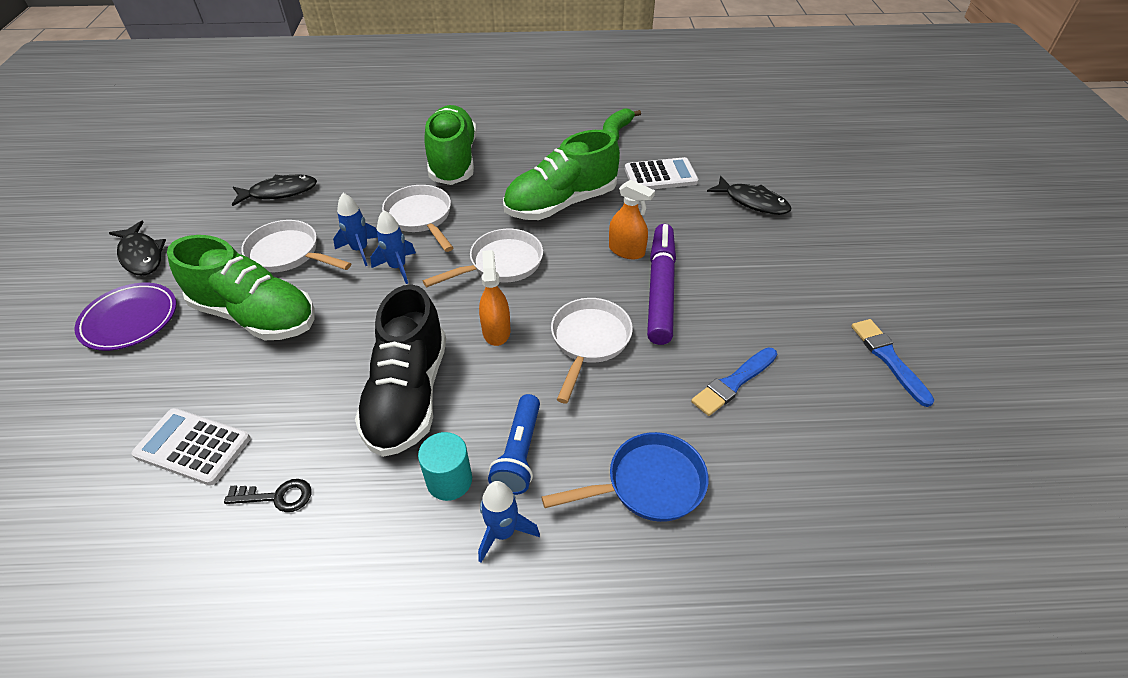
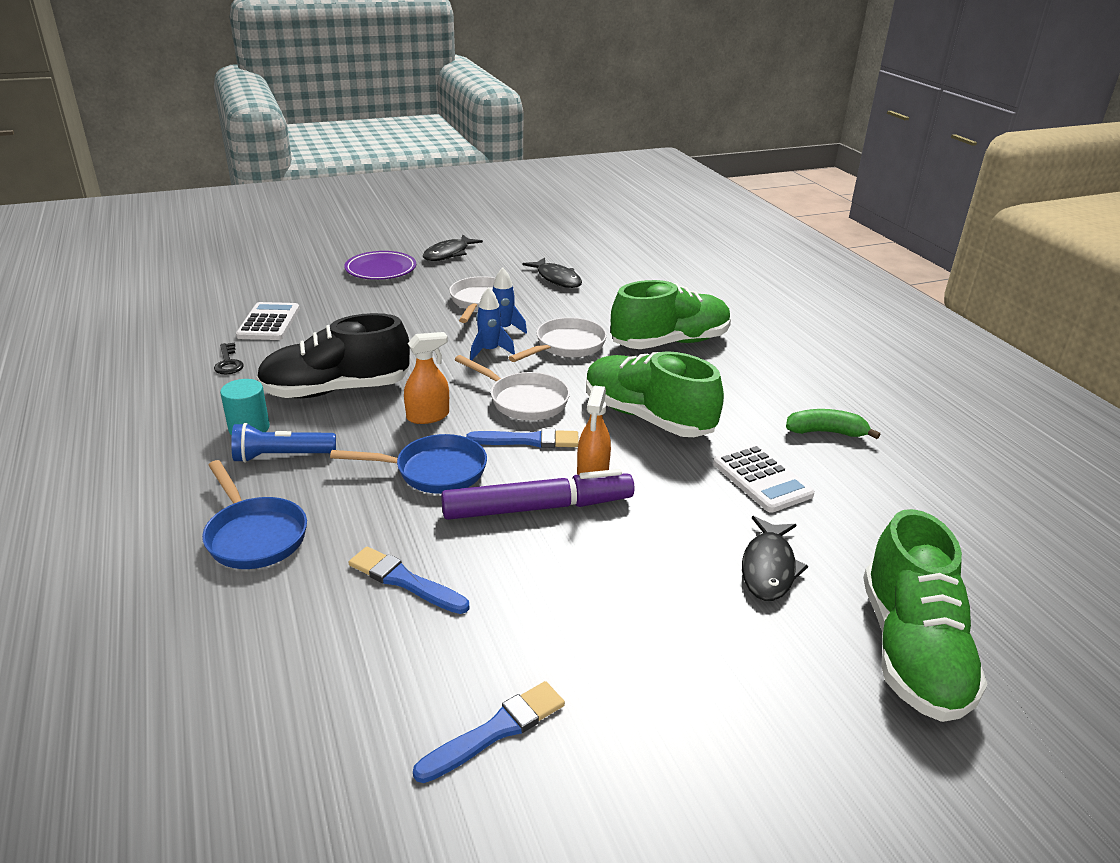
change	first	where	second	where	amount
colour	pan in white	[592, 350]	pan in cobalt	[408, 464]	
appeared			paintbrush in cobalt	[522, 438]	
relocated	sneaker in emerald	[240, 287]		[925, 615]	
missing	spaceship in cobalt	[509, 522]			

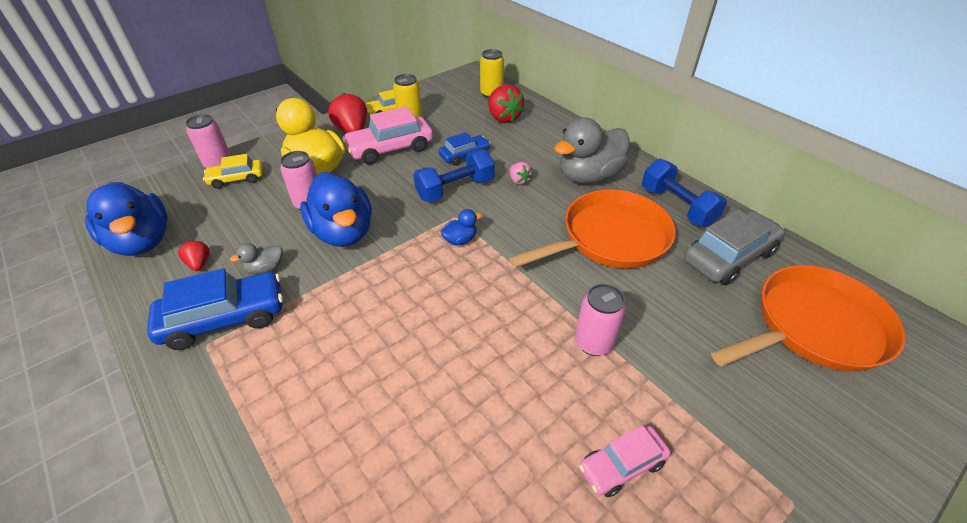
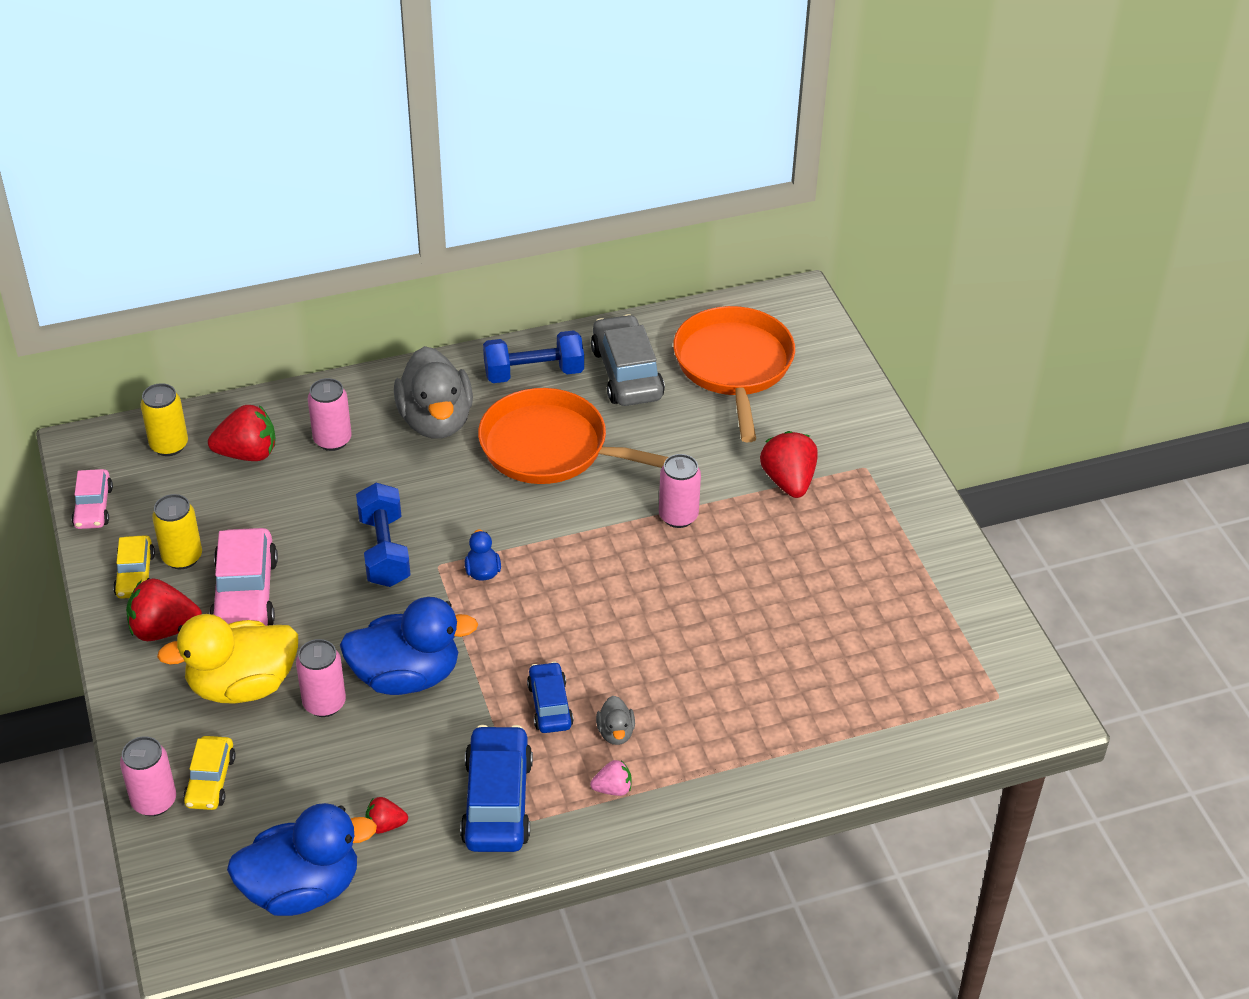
change	first	where	second	where	amount
relocated	car in rosy	[625, 461]		[92, 499]	
appeared			tin in rosy	[330, 414]	
spun	pan in orange-coloured	[592, 229]		[573, 436]	60 degrees counterclockwise
relocated	car in cobalt	[464, 149]		[550, 697]	
relocated	berry in rosy	[521, 173]		[611, 778]	
relocated	duck in gray	[256, 259]		[615, 720]	
appeared			berry in crimson	[789, 464]	

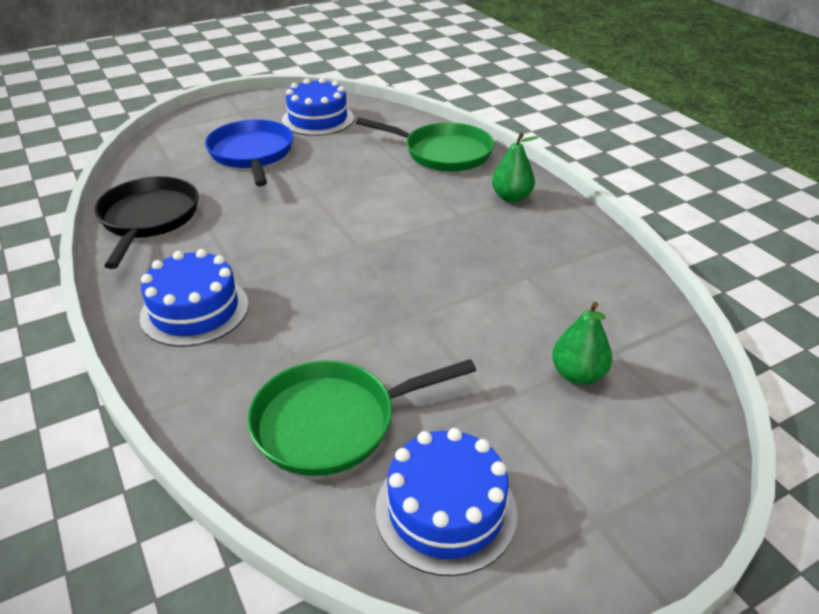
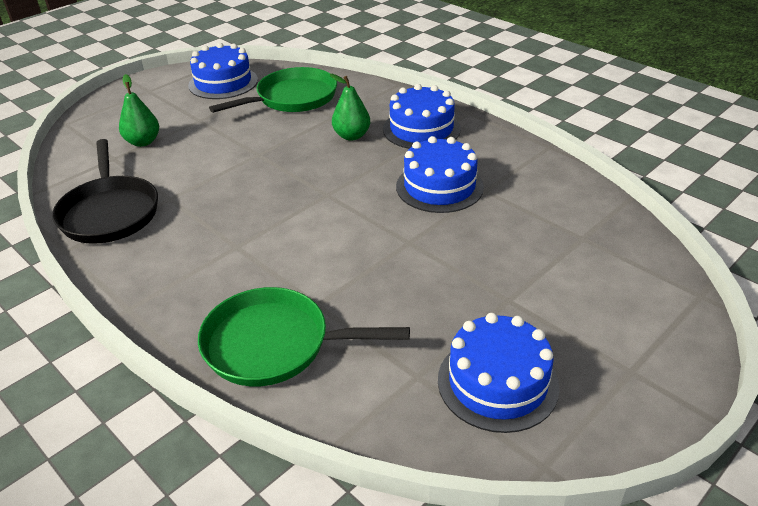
change	first	where	second	where	amount
relocated	pan in ebony	[146, 222]		[105, 191]	
relocated	pear in emerald	[515, 168]		[350, 107]	
appeared			layer cake in cobalt	[440, 174]	
missing	pan in cobalt	[249, 152]			

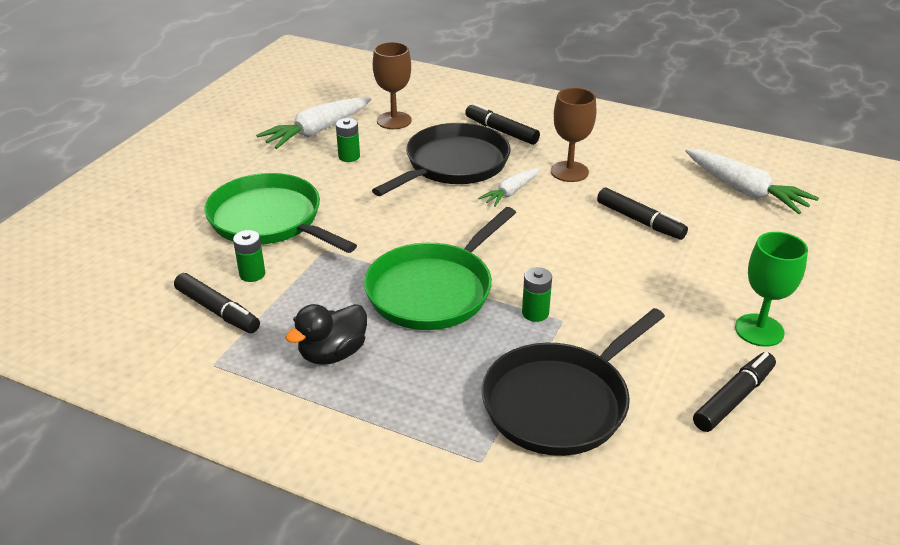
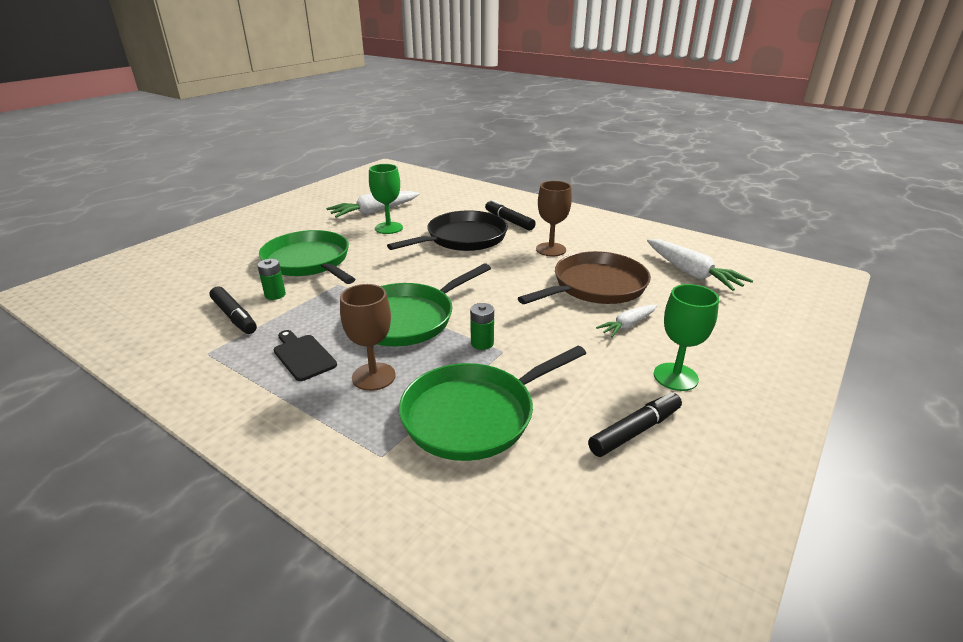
change	first	where	second	where	amount
exchanged	duck in ebony	[326, 334]	chopping board in ebony	[305, 355]	
relocated	chalice in brown	[392, 85]		[368, 337]	
exchanged	AA battery in emerald	[348, 140]	chalice in emerald	[386, 199]	
colour	pan in ebony	[573, 382]	pan in emerald	[492, 403]	
exchanged	marker pen in ebony	[642, 213]	pan in brown	[584, 277]	
relocated	root vegetable in white	[509, 187]		[626, 321]	

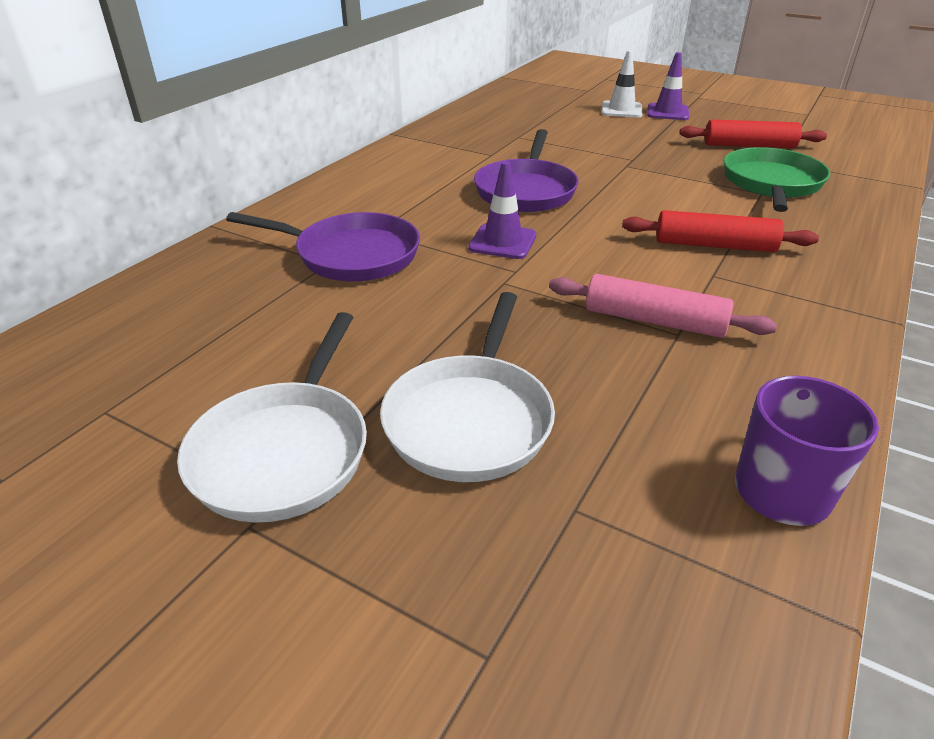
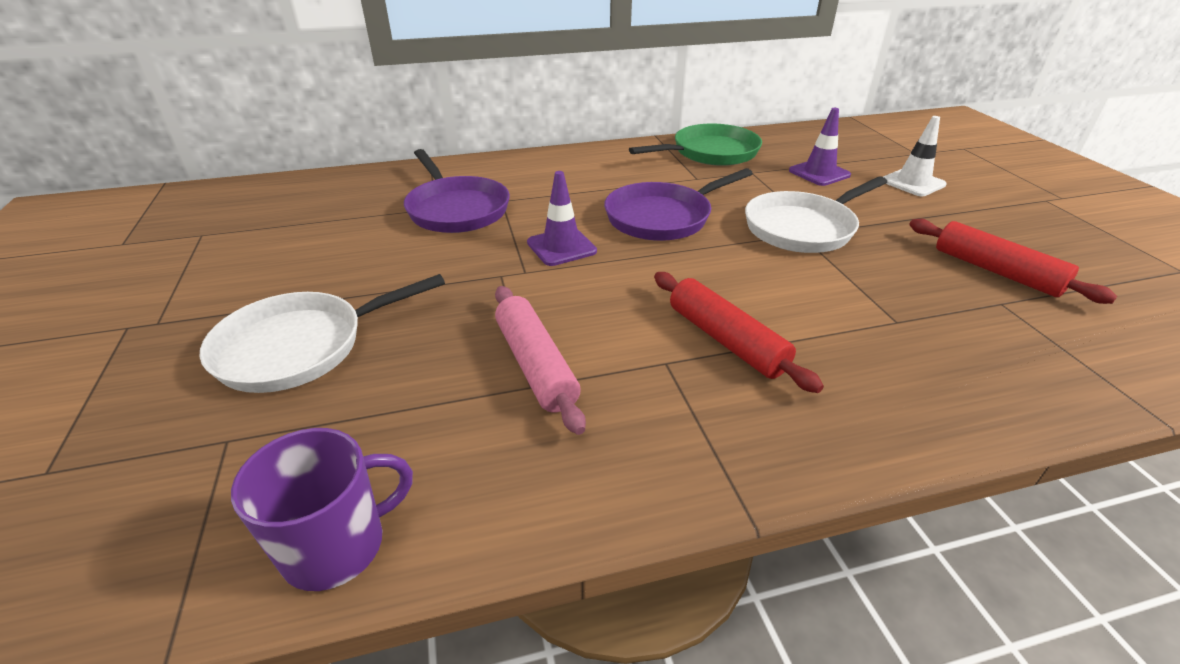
change	first	where	second	where	amount
relocated	pan in emerald	[777, 179]		[695, 145]	
relocated	pan in white	[272, 417]		[816, 214]	
relocated	road cone in purple	[668, 86]		[820, 147]	

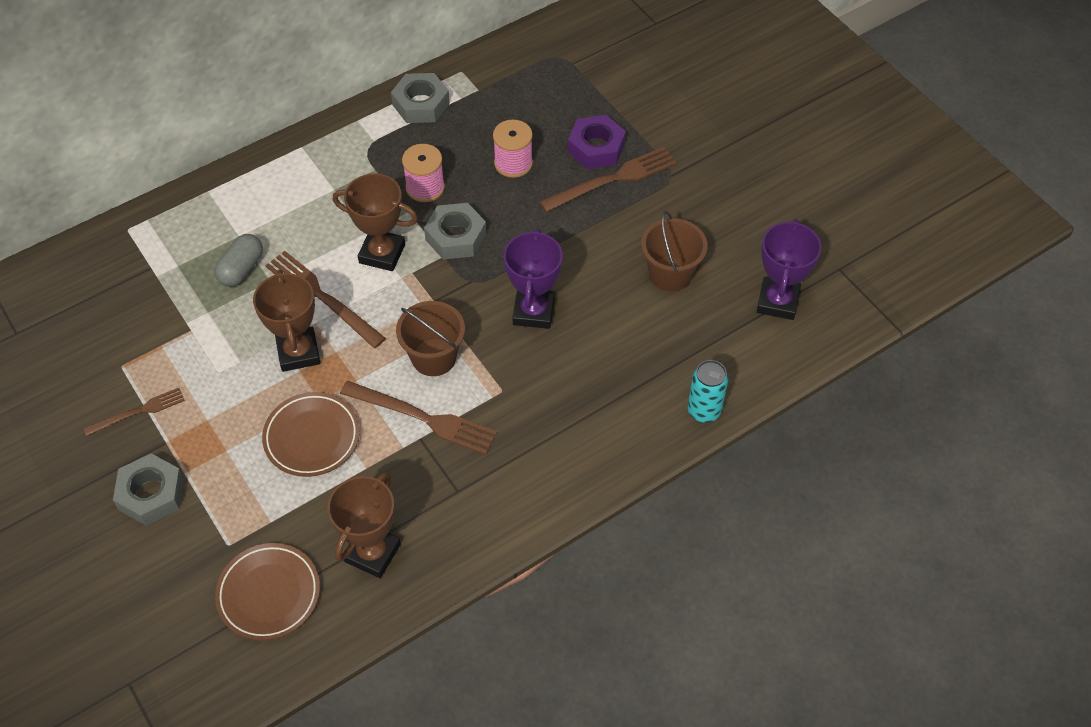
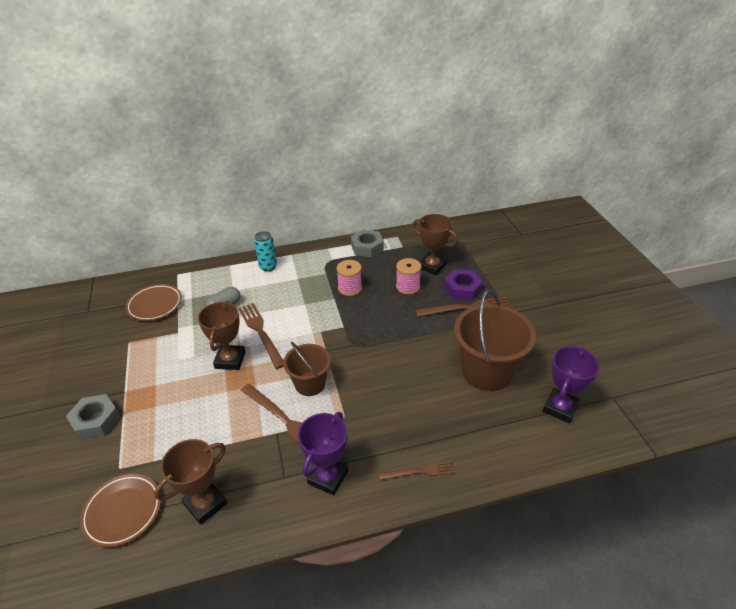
change	first	where	second	where	amount
relocated	flat dish in brown	[311, 434]		[153, 302]	
relocated	tin in aqua	[708, 391]		[265, 251]	
relocated	prize cup in purple	[533, 278]		[323, 453]	
relocated	dinner fork in brown	[134, 412]		[417, 470]	
relocated	prize cup in brown	[375, 222]		[435, 244]	
size	bucket in brown	[674, 251]		[495, 340]	x1.67
missing	nut in gray	[455, 231]			

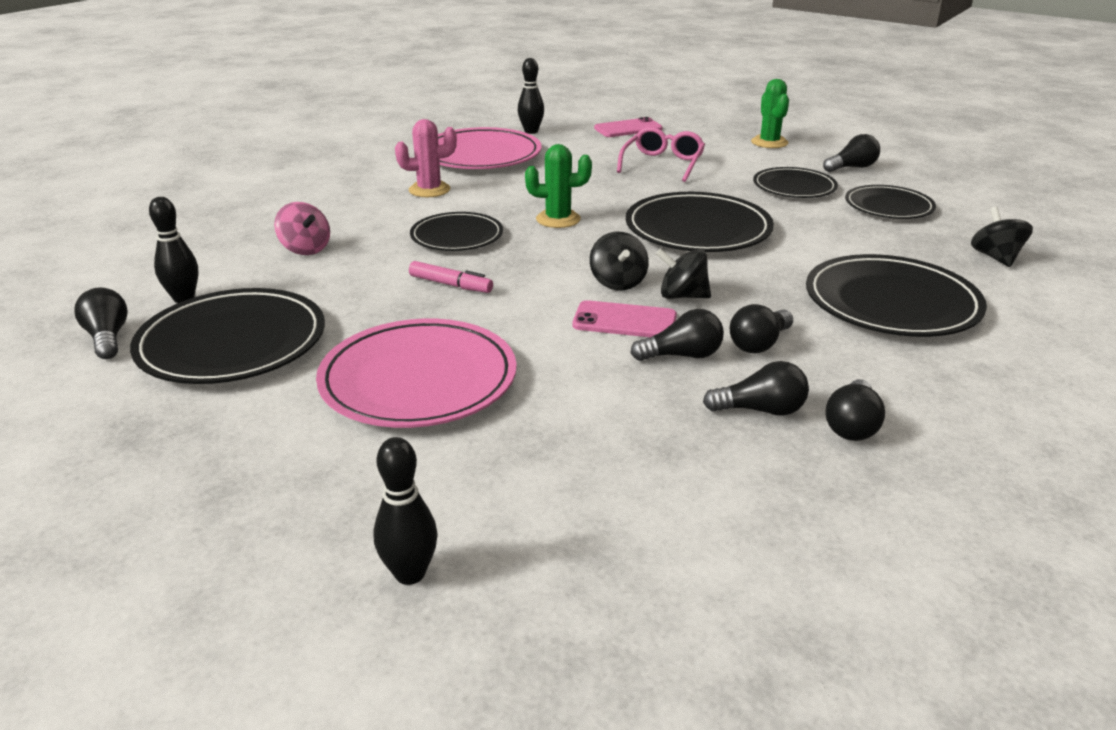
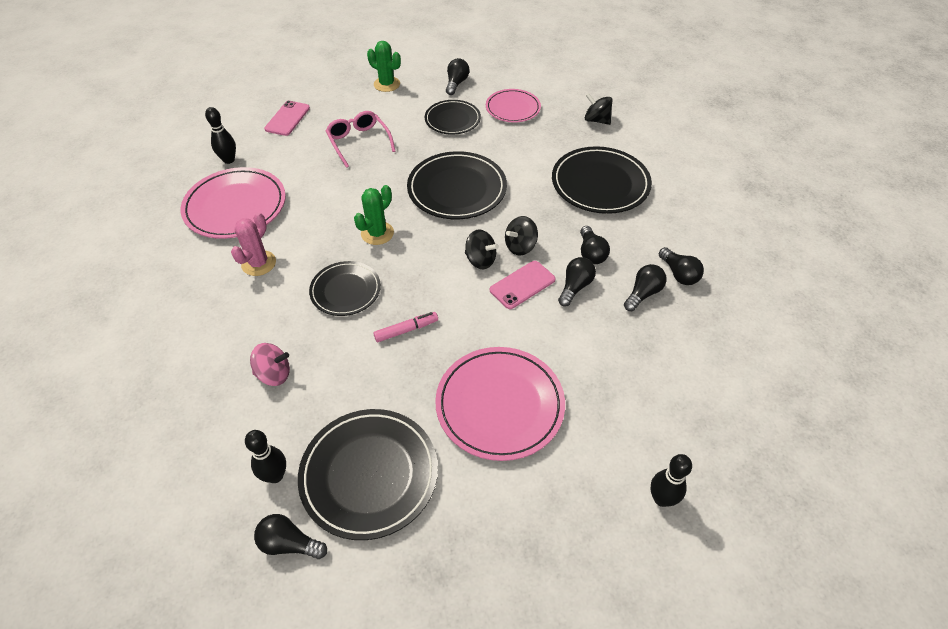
change	first	where	second	where	amount
colour	flat dish in ebony	[890, 202]	flat dish in rosy	[513, 106]	

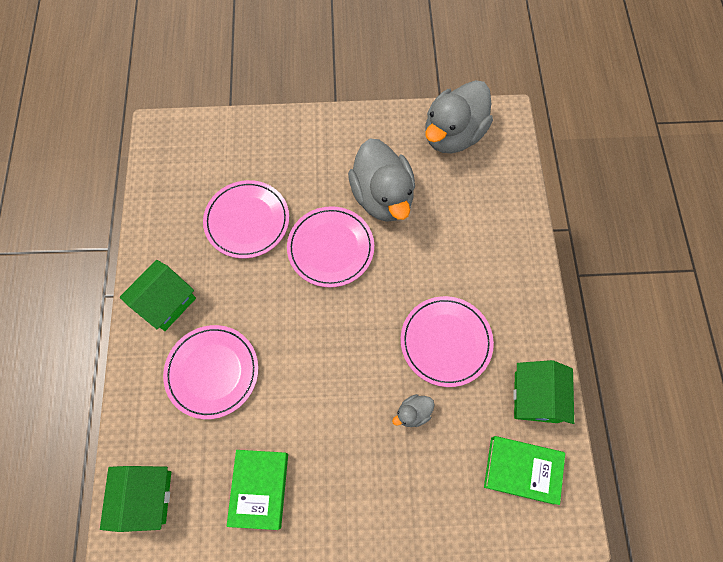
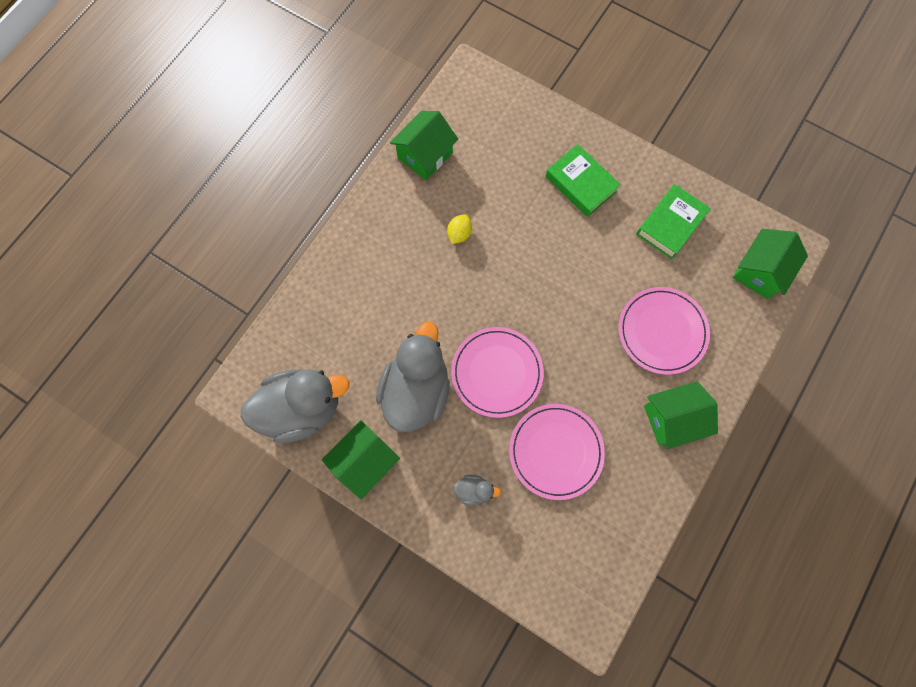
change	first	where	second	where	amount
appeared			house in emerald	[361, 459]	
exchanged	flat dish in rosy	[447, 341]	toy lemon in yellow	[459, 229]	
relocated	duck in gray	[413, 410]		[477, 490]	
relocated	hardback in emerald	[524, 470]		[583, 180]	

